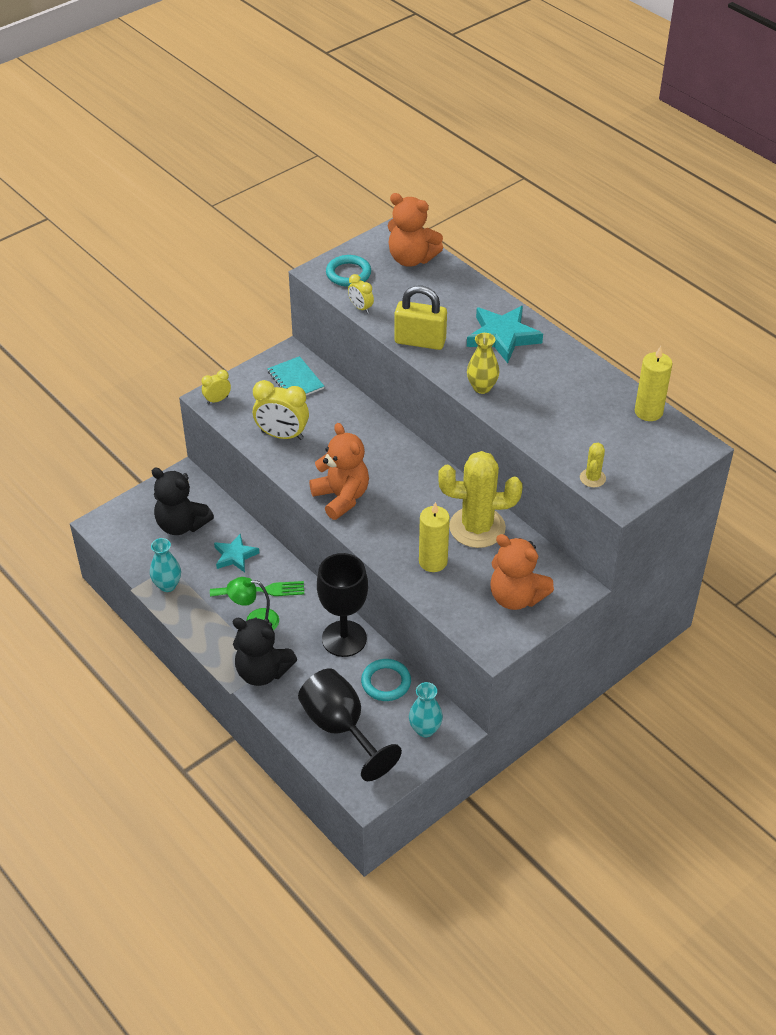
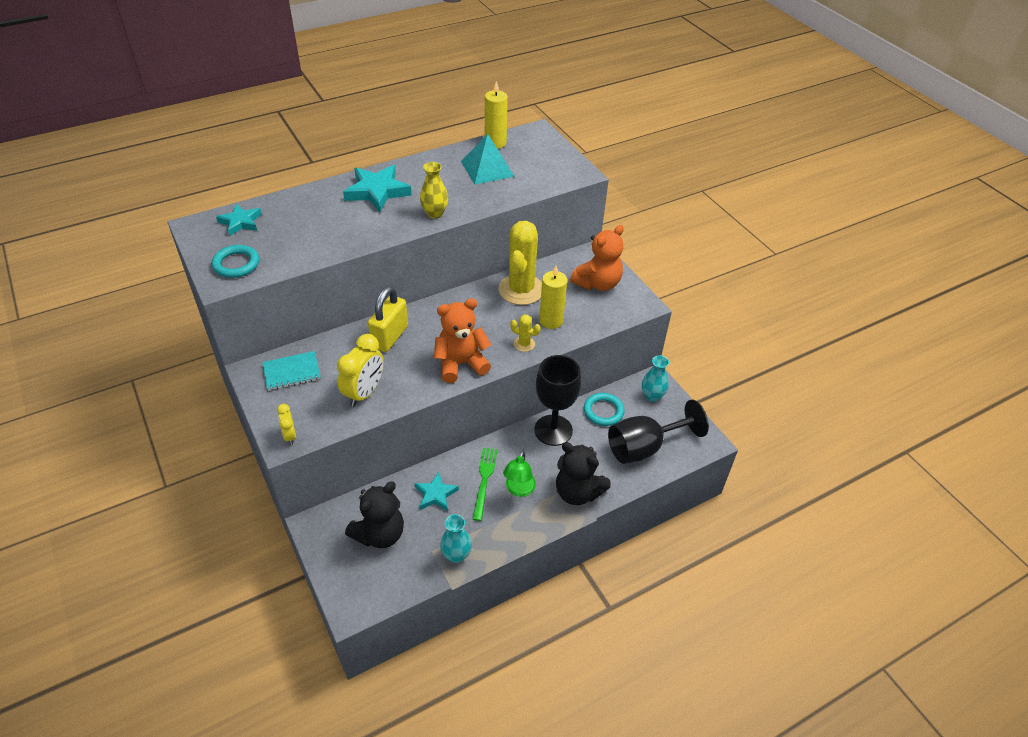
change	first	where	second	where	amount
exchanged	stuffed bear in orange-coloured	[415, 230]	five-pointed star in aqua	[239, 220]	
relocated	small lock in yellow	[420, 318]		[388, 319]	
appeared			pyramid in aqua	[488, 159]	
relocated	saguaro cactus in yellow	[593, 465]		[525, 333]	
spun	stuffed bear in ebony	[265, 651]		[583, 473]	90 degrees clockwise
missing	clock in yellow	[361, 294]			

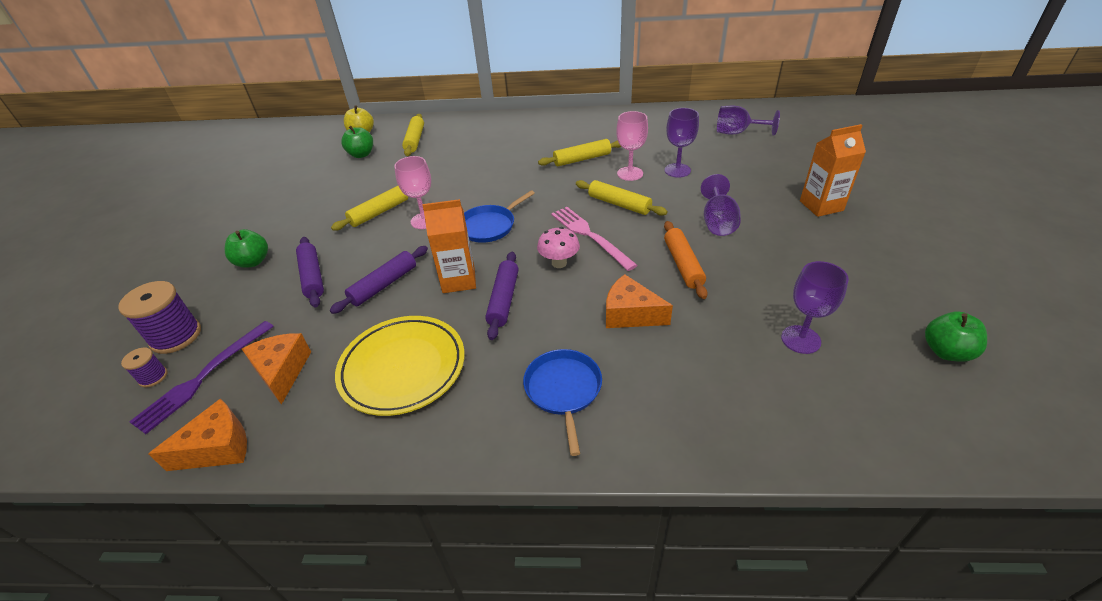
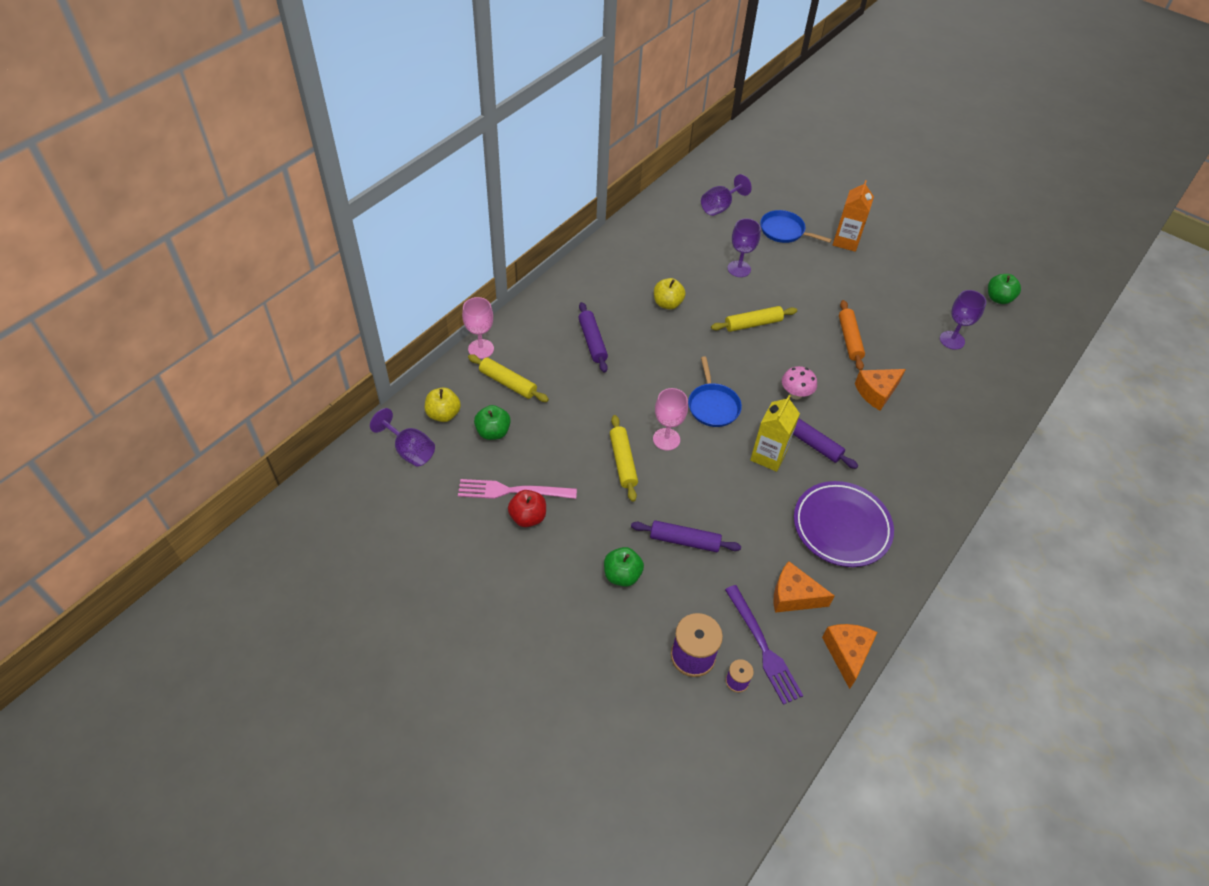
change	first	where	second	where	amount
relocated	chalice in purple	[721, 205]		[402, 437]	
relocated	dinner fork in rosy	[594, 239]		[517, 489]	
relocated	chalice in rosy	[632, 146]		[478, 328]	
appeared			apple in crimson	[527, 508]	
relocated	pastry roller in purple	[379, 280]		[593, 337]	
exchanged	pastry roller in yellow	[579, 152]	apple in yellow	[670, 294]	
colour	juice carton in orange-coloured	[449, 246]	juice carton in yellow	[775, 433]	
relocated	pan in cobalt	[562, 402]		[796, 226]	
colour	flat dish in yellow	[400, 366]	flat dish in purple	[844, 524]	
spun	pastry roller in orange-coloured	[686, 260]		[852, 335]	60 degrees clockwise

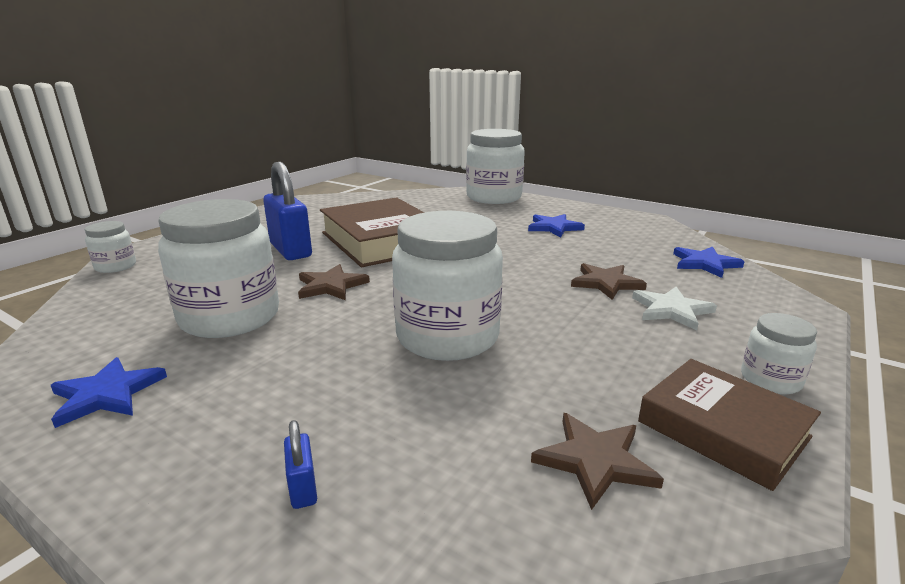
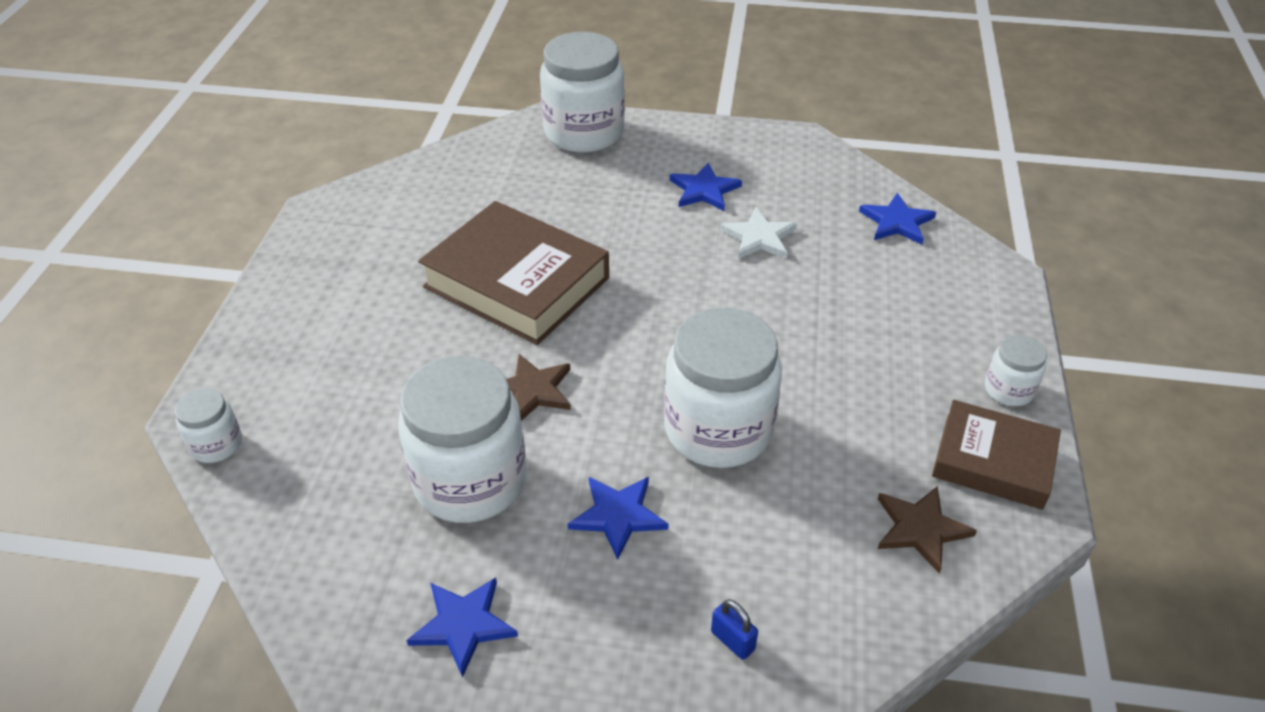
change	first	where	second	where	amount
appeared			five-pointed star in cobalt	[618, 518]	
relocated	five-pointed star in white	[674, 308]		[758, 233]	
missing	small lock in cobalt	[287, 211]			
missing	five-pointed star in brown	[609, 281]			

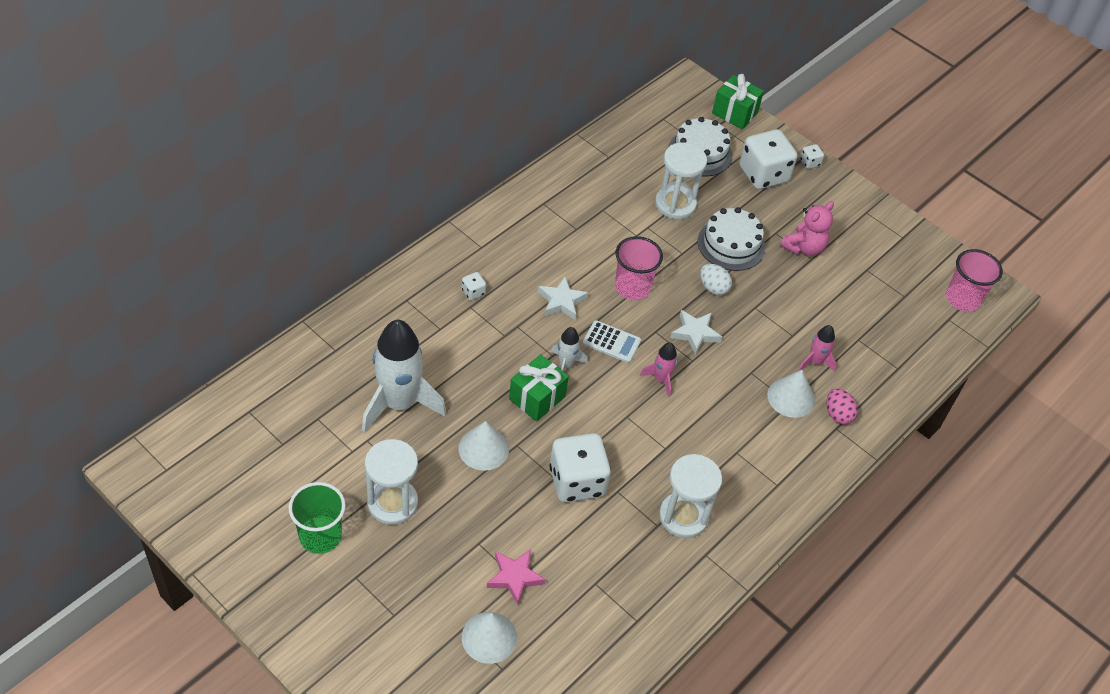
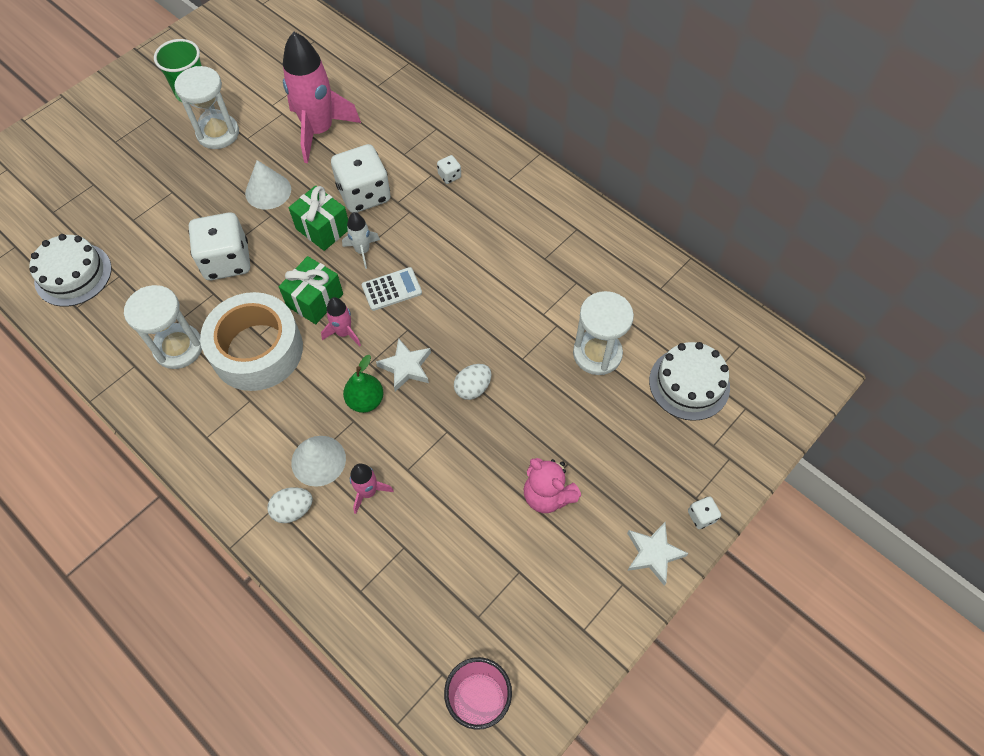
change	first	where	second	where	amount
relocated	layer cake in white	[732, 239]		[71, 270]	
appeared			sticky tape in white	[251, 341]	
colour	egg shape in rosy	[842, 406]	egg shape in white	[290, 505]	
relocated	wrapped gift in emerald	[738, 101]		[311, 290]	
colour	spaceship in white	[404, 376]	spaceship in rosy	[322, 97]	
relocated	die in white	[768, 159]		[361, 178]	
appeared			pear in emerald	[363, 384]	
spun	calculator in white	[612, 341]		[391, 289]	135 degrees counterclockwise
relocated	five-pointed star in white	[563, 298]		[658, 553]	
missing	cone in white	[489, 638]			
missing	five-pointed star in rosy	[516, 577]			
missing	beaker in rosy	[639, 268]			

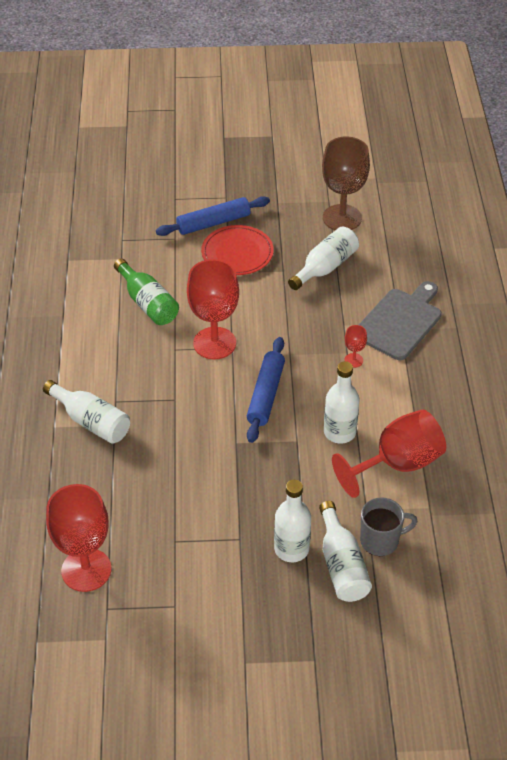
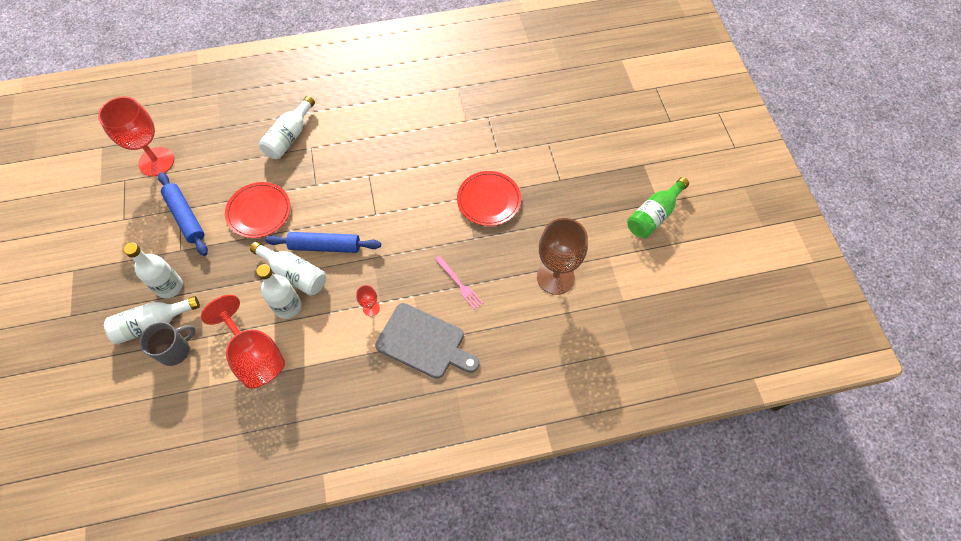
change	first	where	second	where	amount
spun	mug in gray	[389, 526]		[167, 344]	105 degrees counterclockwise
relocated	pastry roller in cobalt	[213, 216]		[183, 214]	
appeared			flat dish in crimson	[258, 210]	
relocated	drink bottle in white	[323, 258]		[288, 268]	
appeared			dinner fork in rosy	[459, 283]	
relocated	drink bottle in emerald	[146, 291]		[658, 207]	
missing	chalice in crimson	[213, 309]			

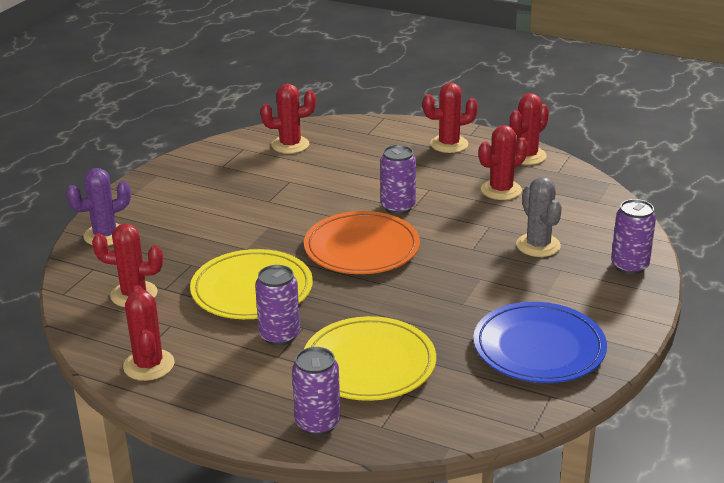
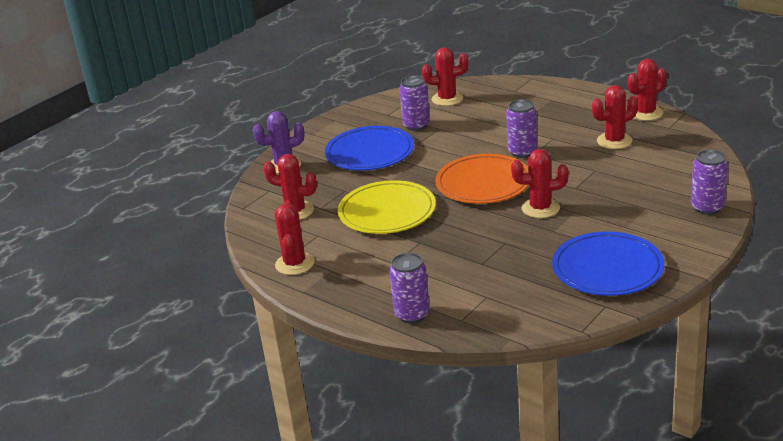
change	first	where	second	where	amount
appeared			flat dish in cobalt	[369, 148]	
relocated	tin in purple	[277, 305]		[414, 103]	
relocated	saguaro cactus in crimson	[450, 118]		[539, 183]	
missing	flat dish in yellow	[370, 358]			
missing	saguaro cactus in gray	[539, 217]			

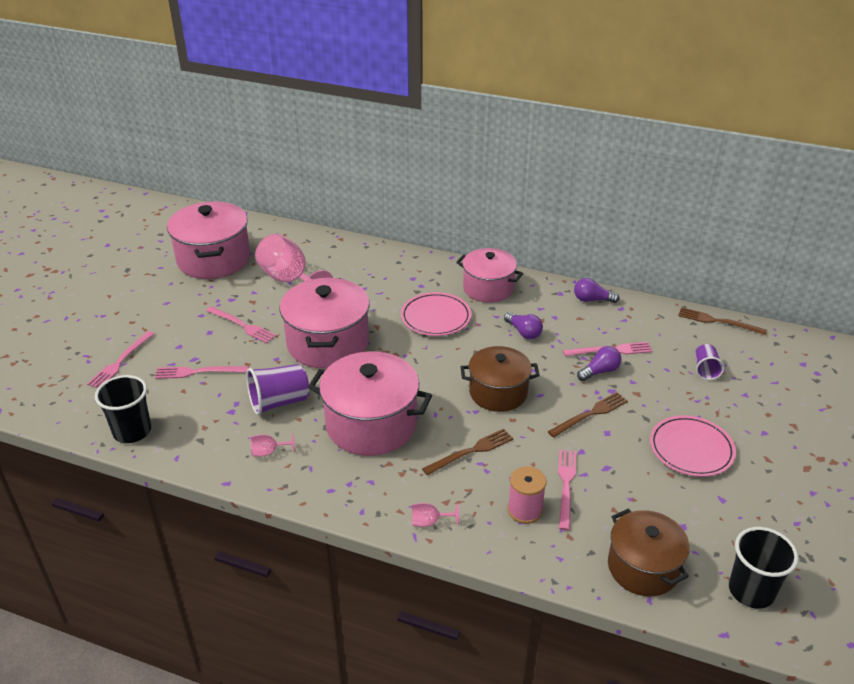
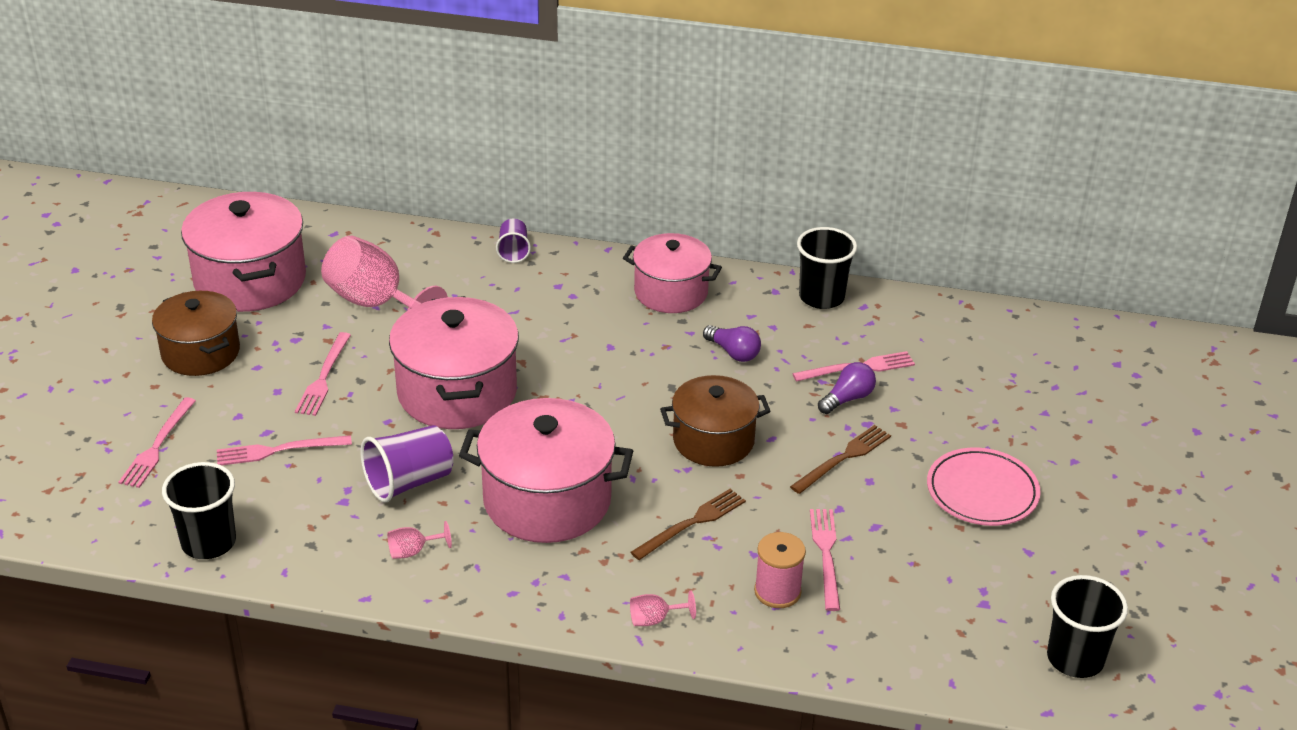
change	first	where	second	where	amount
relocated	pot in brown	[649, 552]		[196, 333]	
spun	dinner fork in rosy	[241, 324]		[323, 374]	75 degrees clockwise
relocated	beaker in purple	[710, 362]		[513, 241]	
exchanged	light bulb in purple	[597, 290]	beaker in ebony	[827, 268]	
missing	flat dish in rosy	[436, 314]			
missing	dinner fork in brown	[722, 321]			

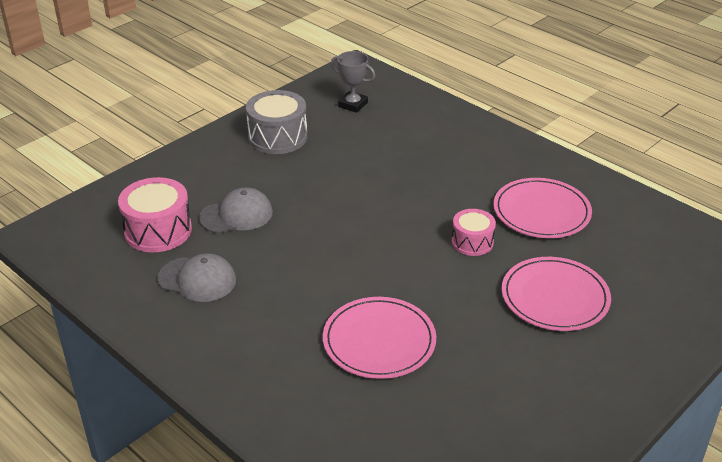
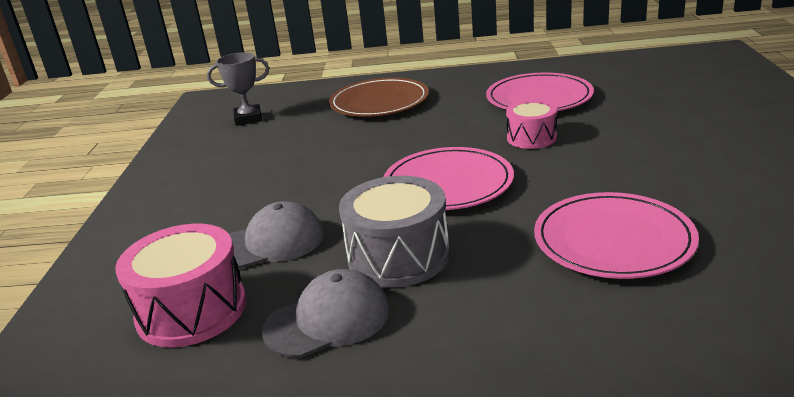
change	first	where	second	where	amount
spun	peaked cap in gray	[236, 211]		[276, 234]	45 degrees clockwise
appeared			flat dish in brown	[379, 97]	
relocated	toy drum in gray	[276, 122]		[394, 231]	
relocated	flat dish in rosy	[556, 294]		[449, 178]	

